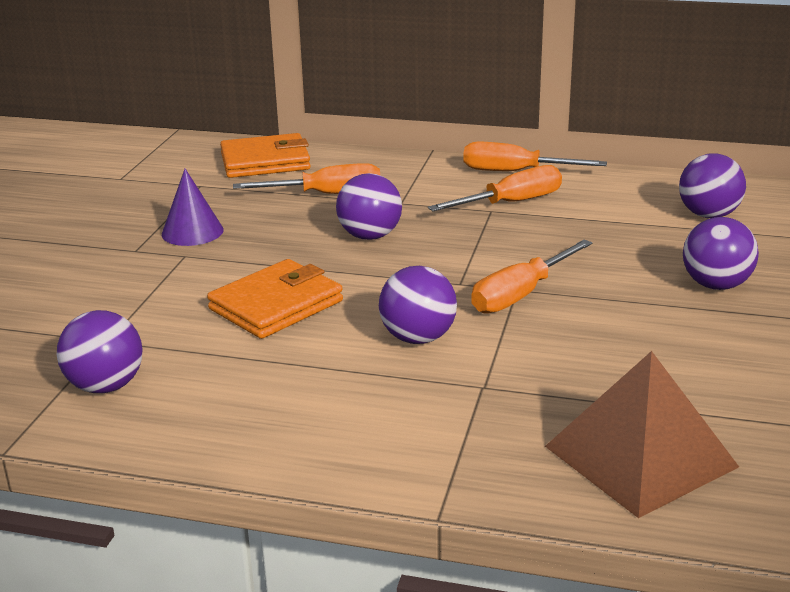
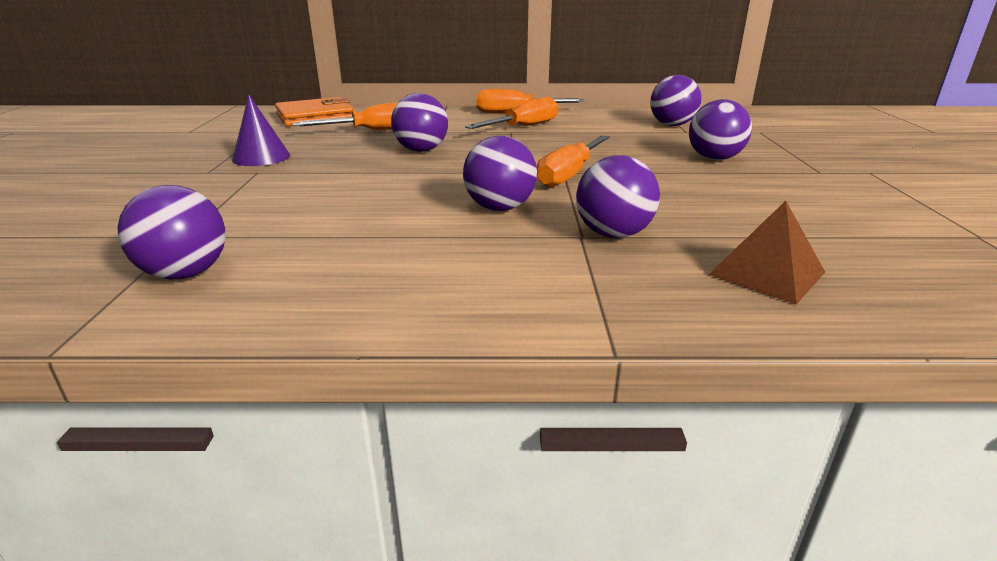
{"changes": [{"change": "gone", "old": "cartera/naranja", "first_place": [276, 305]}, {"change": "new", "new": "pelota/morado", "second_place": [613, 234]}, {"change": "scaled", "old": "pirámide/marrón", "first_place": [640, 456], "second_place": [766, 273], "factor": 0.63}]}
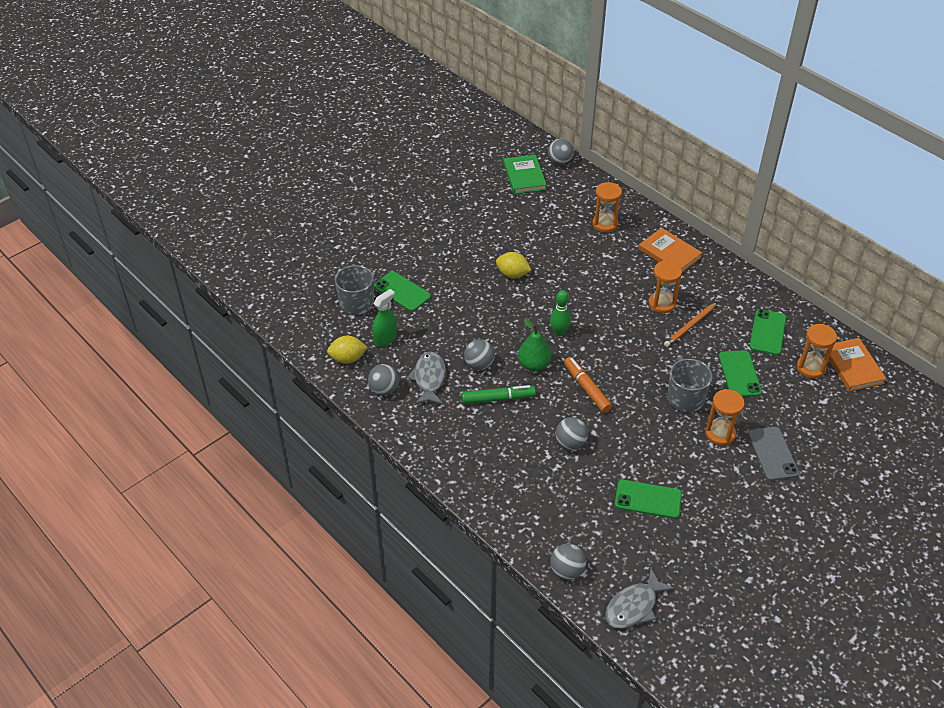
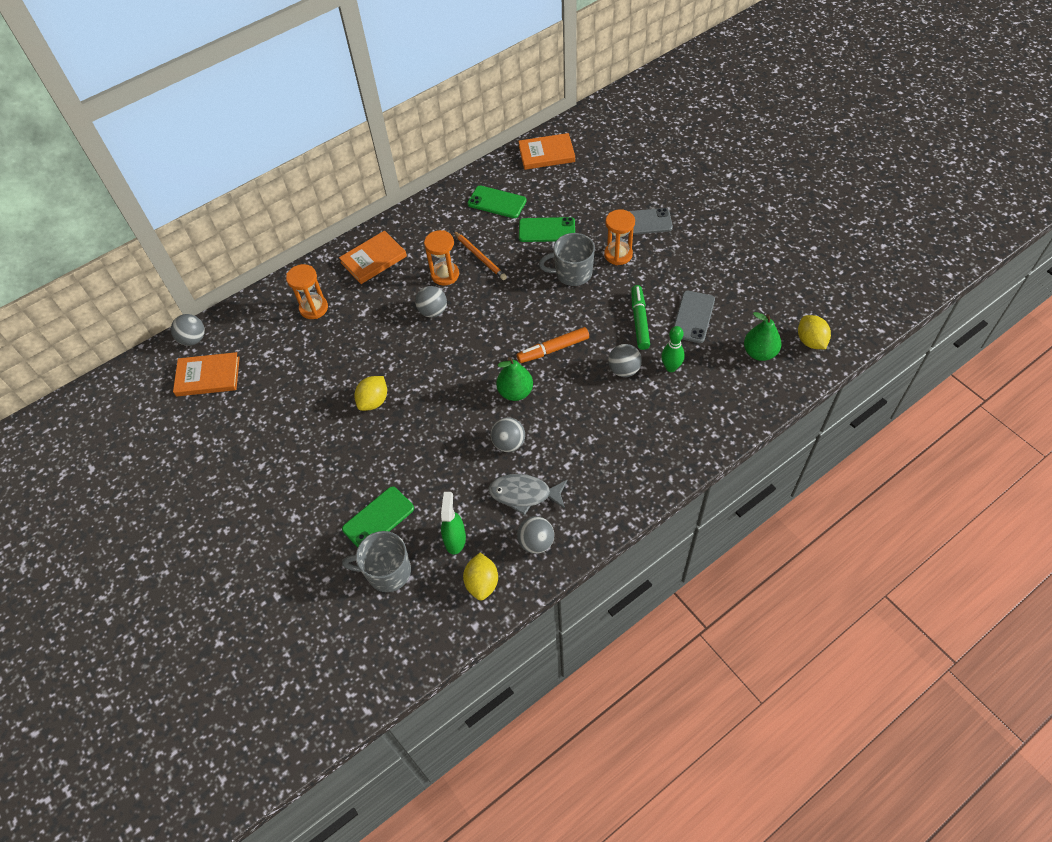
{"changes": [{"change": "gone", "old": "reloj de arena/naranja", "first_place": [810, 368]}, {"change": "new", "new": "pera/verde", "second_place": [759, 353]}, {"change": "shifted", "old": "rotulador/verde", "first_place": [498, 398], "second_place": [639, 321]}, {"change": "shifted", "old": "bolo/verde", "first_place": [559, 332], "second_place": [671, 367]}, {"change": "shifted", "old": "pelota/gris", "first_place": [567, 571], "second_place": [433, 311]}, {"change": "swapped", "old": "pez/gris", "new": "limón/amarillo", "first_place": [634, 606], "second_place": [810, 341]}, {"change": "repainted", "old": "libro/verde", "new": "libro/naranja", "first_place": [524, 176], "second_place": [208, 376]}, {"change": "repainted", "old": "móvil/verde", "new": "móvil/gris", "first_place": [648, 499], "second_place": [693, 317]}, {"change": "rotated", "old": "pulverizador/verde", "first_place": [385, 339], "second_place": [455, 539], "degrees": 45}]}
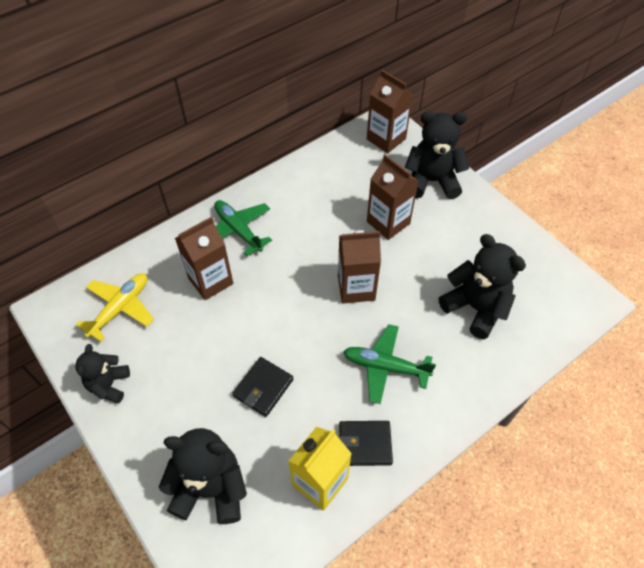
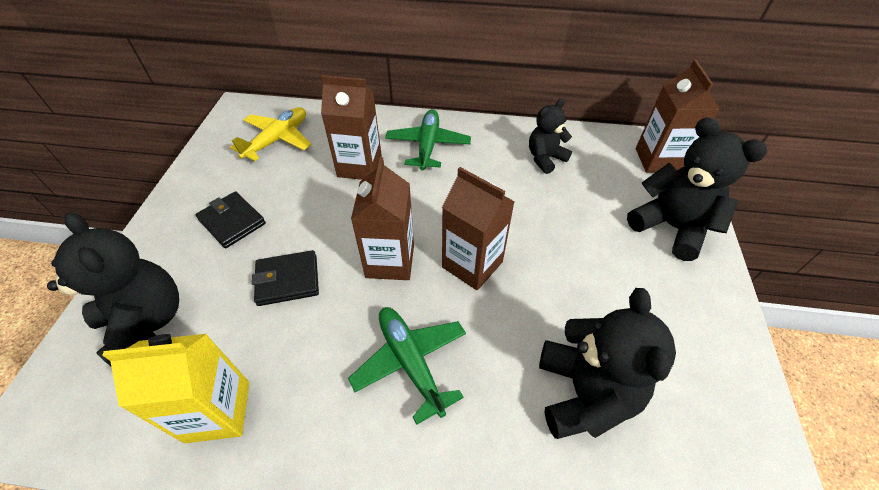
{"changes": [{"change": "shifted", "old": "osito/negro", "first_place": [109, 385], "second_place": [545, 158]}, {"change": "shifted", "old": "cartera/negro", "first_place": [365, 444], "second_place": [232, 222]}, {"change": "shifted", "old": "cartón de leche/marrón", "first_place": [388, 222], "second_place": [390, 261]}, {"change": "rotated", "old": "avión/amarillo", "first_place": [120, 308], "second_place": [277, 139], "degrees": -45}]}
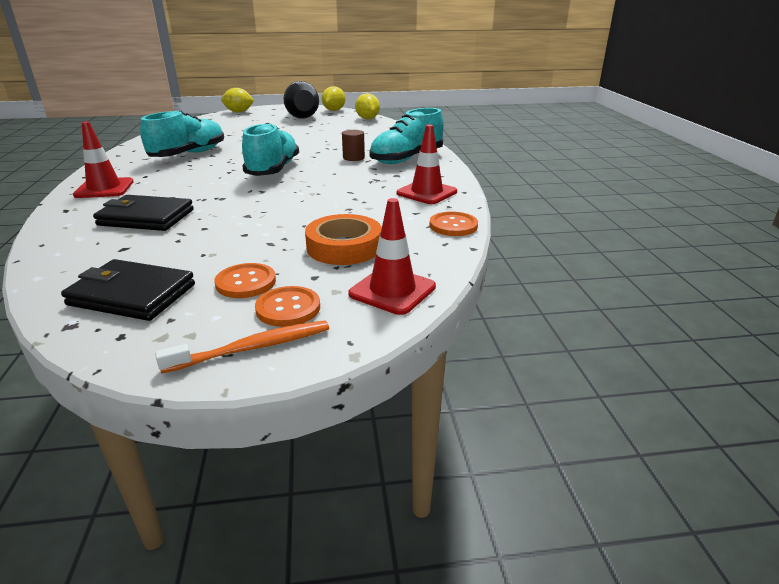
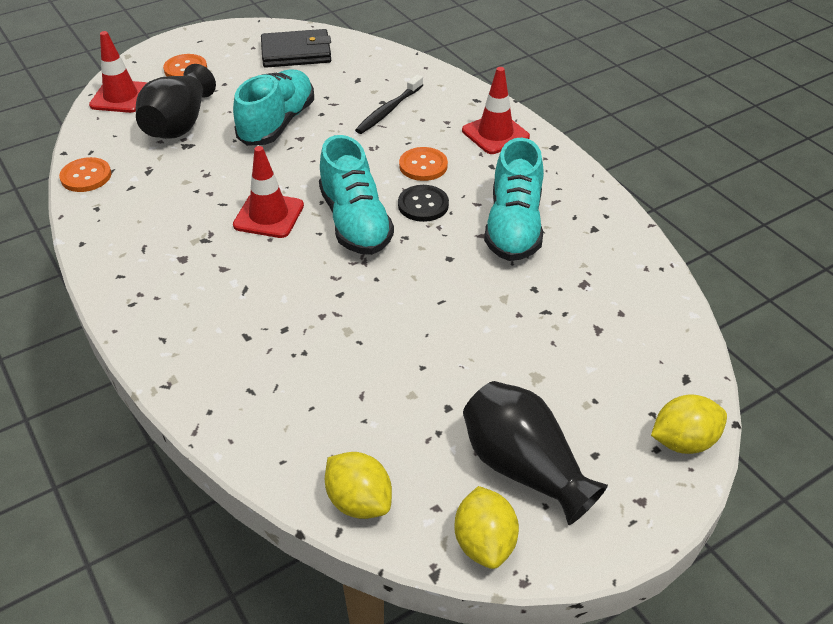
{"changes": [{"change": "gone", "old": "cepillo de dientes/naranja", "first_place": [253, 348]}, {"change": "gone", "old": "cilindro/marrón", "first_place": [353, 158]}, {"change": "new", "new": "botón/negro", "second_place": [423, 205]}, {"change": "shifted", "old": "botón/naranja", "first_place": [246, 282], "second_place": [423, 165]}, {"change": "shifted", "old": "zapato/turquesa", "first_place": [406, 159], "second_place": [277, 123]}, {"change": "shifted", "old": "cono de tráfico/rojo", "first_place": [426, 192], "second_place": [269, 215]}, {"change": "swapped", "old": "cartera/negro", "new": "cepillo de dientes/negro", "first_place": [146, 217], "second_place": [388, 110]}, {"change": "swapped", "old": "cinta adhesiva/naranja", "new": "florero/negro", "first_place": [344, 247], "second_place": [179, 124]}]}
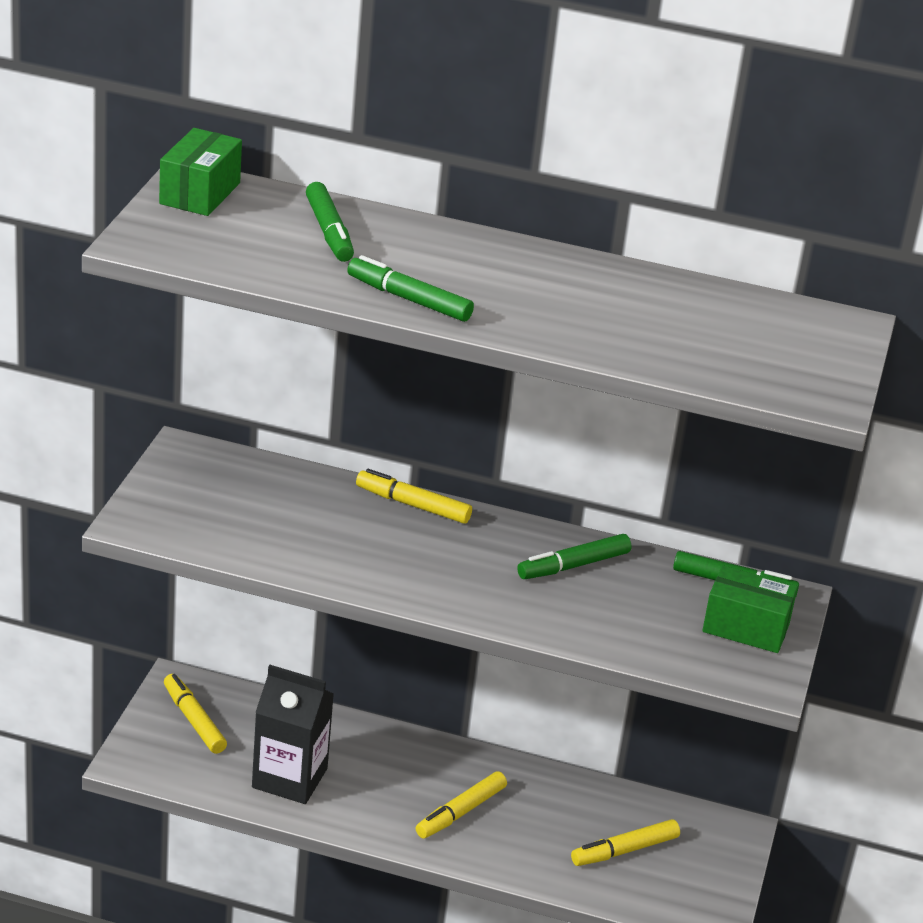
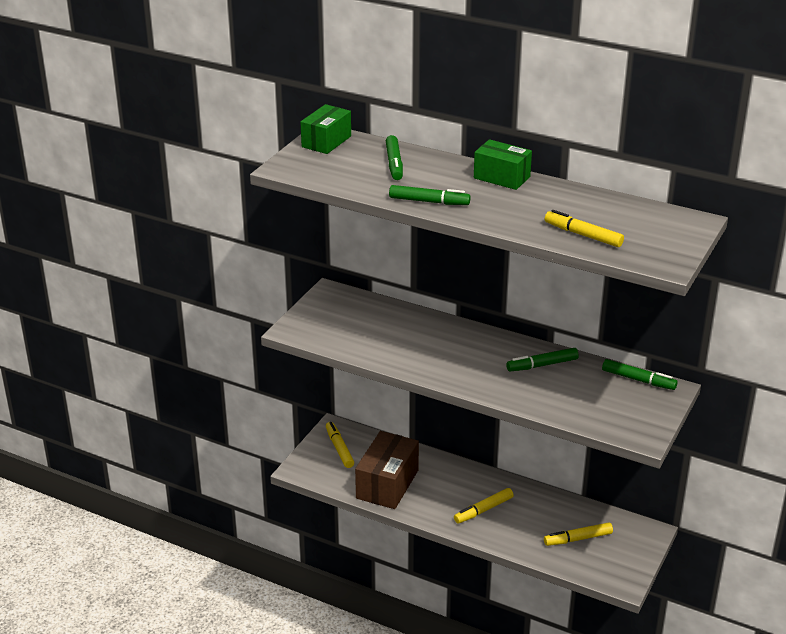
{"changes": [{"change": "shifted", "old": "rotulador/amarillo", "first_place": [413, 505], "second_place": [583, 235]}, {"change": "shifted", "old": "caja/verde", "first_place": [745, 628], "second_place": [501, 177]}, {"change": "swapped", "old": "cartón de leche/negro", "new": "caja/marrón", "first_place": [289, 778], "second_place": [387, 484]}, {"change": "rotated", "old": "rotulador/verde", "first_place": [409, 299], "second_place": [429, 202], "degrees": 150}]}
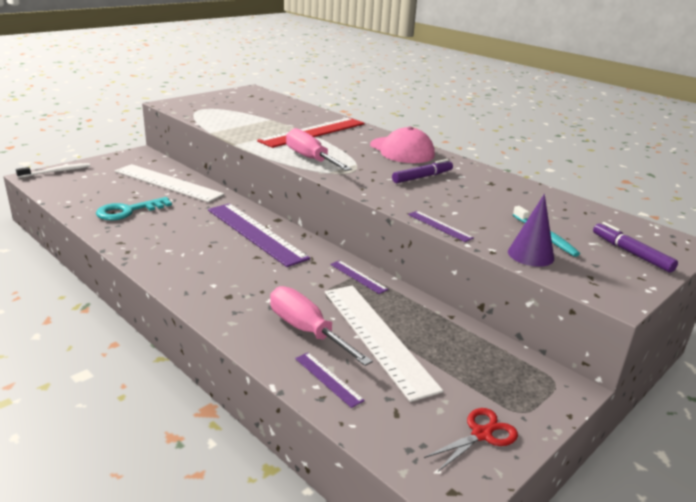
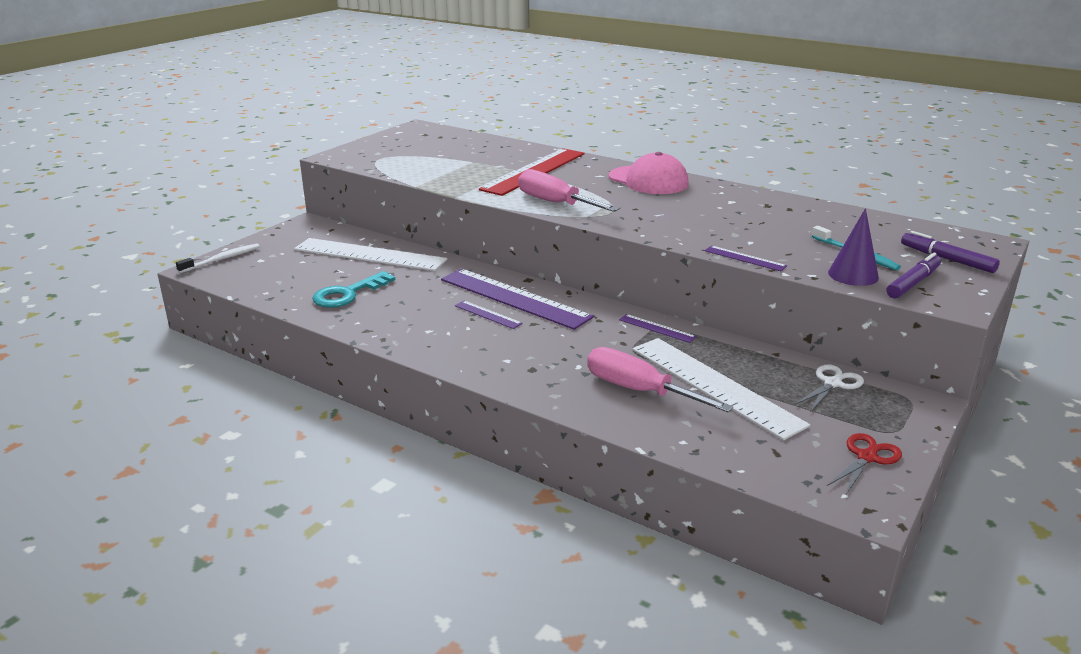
{"changes": [{"change": "new", "new": "tijeras/blanco", "second_place": [832, 384]}, {"change": "shifted", "old": "regla/morado", "first_place": [328, 379], "second_place": [487, 314]}, {"change": "shifted", "old": "rotulador/morado", "first_place": [422, 177], "second_place": [913, 283]}]}
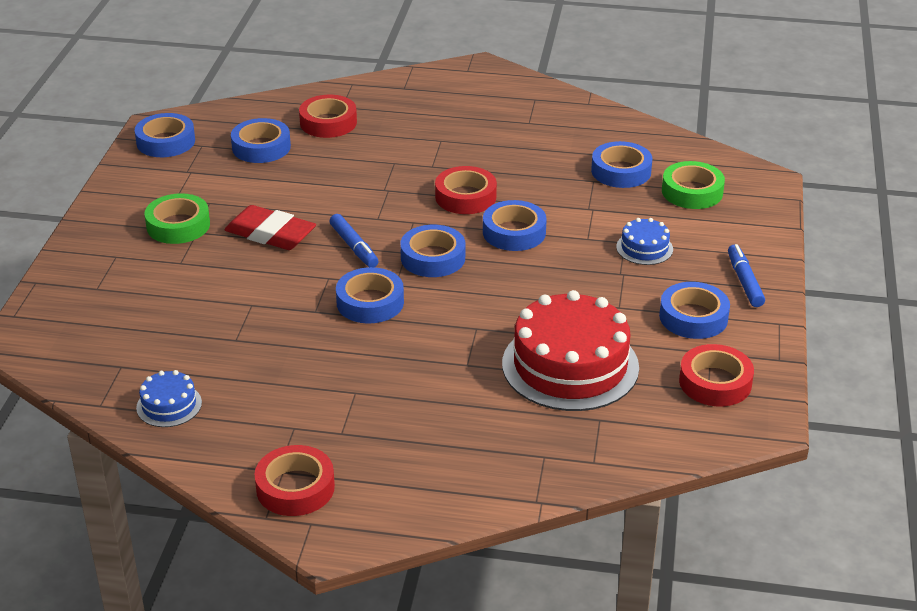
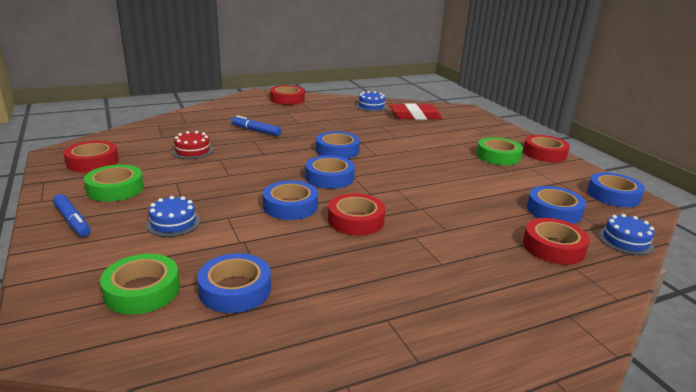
{"changes": [{"change": "new", "new": "cinta adhesiva/rojo", "second_place": [544, 153]}, {"change": "new", "new": "tarta/azul", "second_place": [625, 241]}, {"change": "shifted", "old": "goma de borrar/rojo", "first_place": [270, 234], "second_place": [415, 116]}, {"change": "shifted", "old": "rotulador/azul", "first_place": [354, 247], "second_place": [256, 131]}, {"change": "repainted", "old": "cinta adhesiva/azul", "new": "cinta adhesiva/verde", "first_place": [693, 317], "second_place": [115, 189]}, {"change": "scaled", "old": "tarta/rojo", "first_place": [570, 365], "second_place": [192, 151], "factor": 0.46}]}
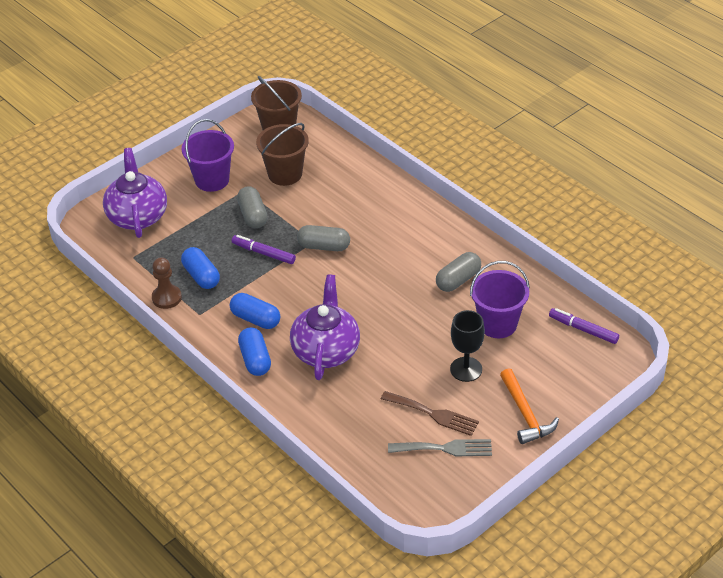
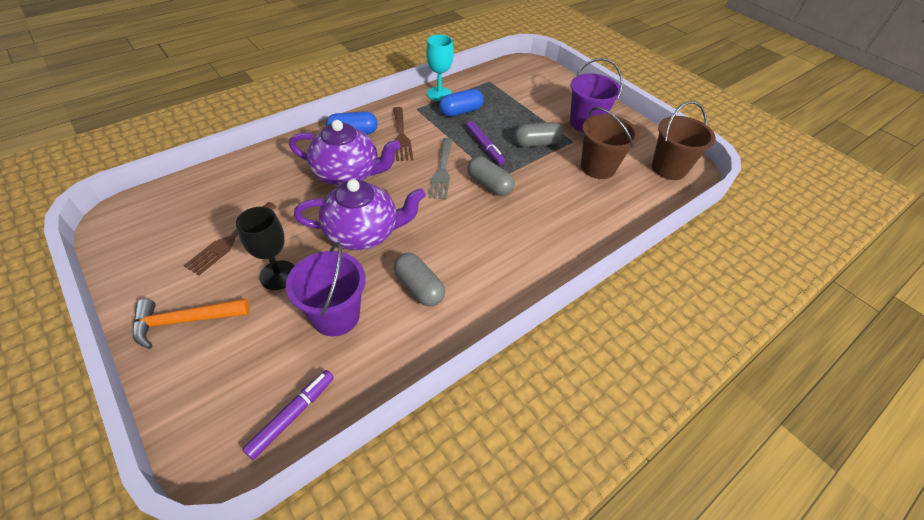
{"changes": [{"change": "shifted", "old": "tetera/morado", "first_place": [137, 216], "second_place": [363, 233]}, {"change": "shifted", "old": "tenedor/gris", "first_place": [445, 448], "second_place": [442, 171]}, {"change": "swapped", "old": "peón/marrón", "new": "copa/turquesa", "first_place": [166, 298], "second_place": [439, 94]}, {"change": "swapped", "old": "cápsula/azul", "new": "tenedor/marrón", "first_place": [255, 319], "second_place": [401, 136]}, {"change": "rotated", "old": "rotulador/morado", "first_place": [263, 253], "second_place": [484, 146], "degrees": 120}, {"change": "rotated", "old": "cápsula/gris", "first_place": [324, 246], "second_place": [489, 185], "degrees": -60}]}
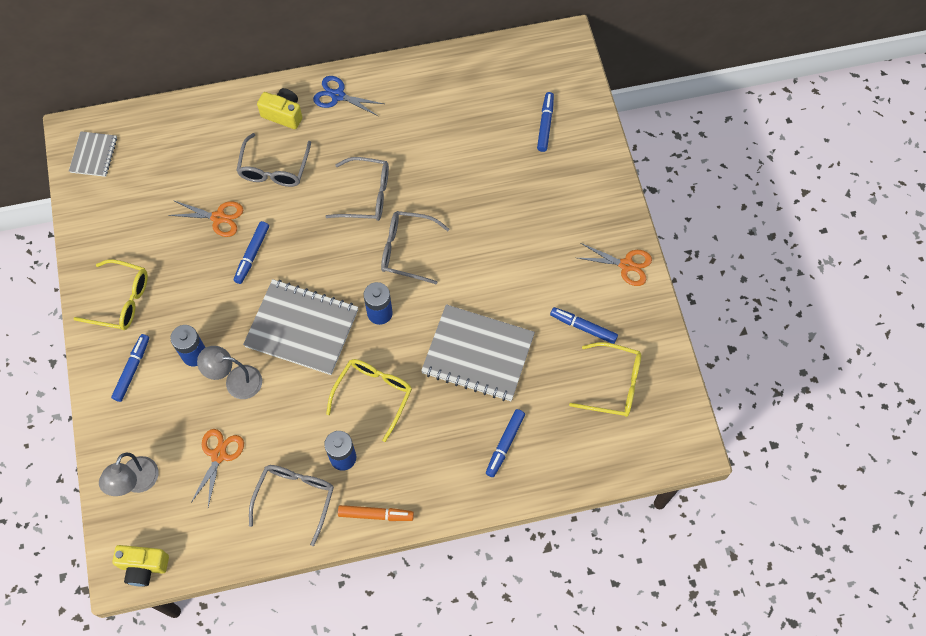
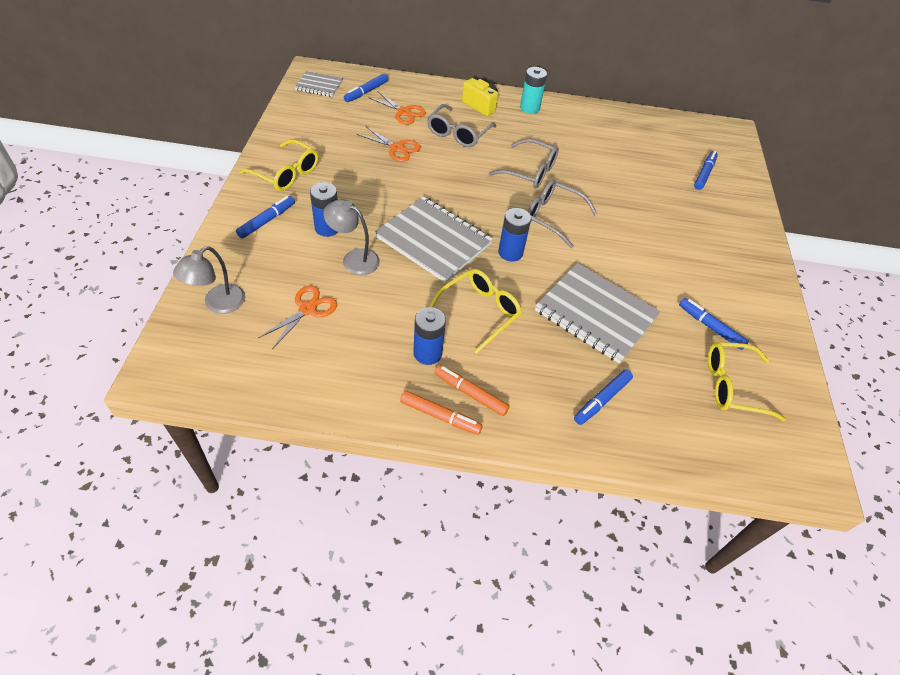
{"changes": [{"change": "gone", "old": "cámara/amarillo", "first_place": [144, 567]}, {"change": "gone", "old": "gafas/gris", "first_place": [295, 499]}, {"change": "new", "new": "rotulador/naranja", "second_place": [470, 393]}, {"change": "shifted", "old": "rotulador/azul", "first_place": [252, 255], "second_place": [366, 92]}, {"change": "shifted", "old": "tijeras/naranja", "first_place": [626, 265], "second_place": [403, 112]}, {"change": "swapped", "old": "tijeras/azul", "new": "pila/turquesa", "first_place": [338, 96], "second_place": [529, 108]}, {"change": "rotated", "old": "cuaderno/gris", "first_place": [94, 155], "second_place": [319, 85], "degrees": 75}, {"change": "rotated", "old": "gafas/amarillo", "first_place": [613, 384], "second_place": [733, 386], "degrees": 150}]}
